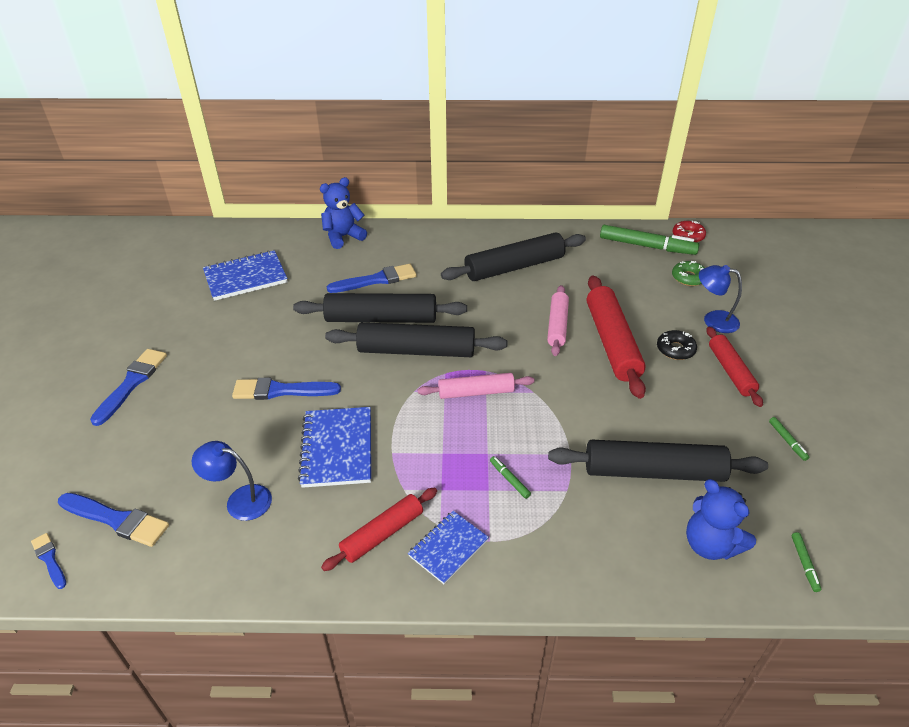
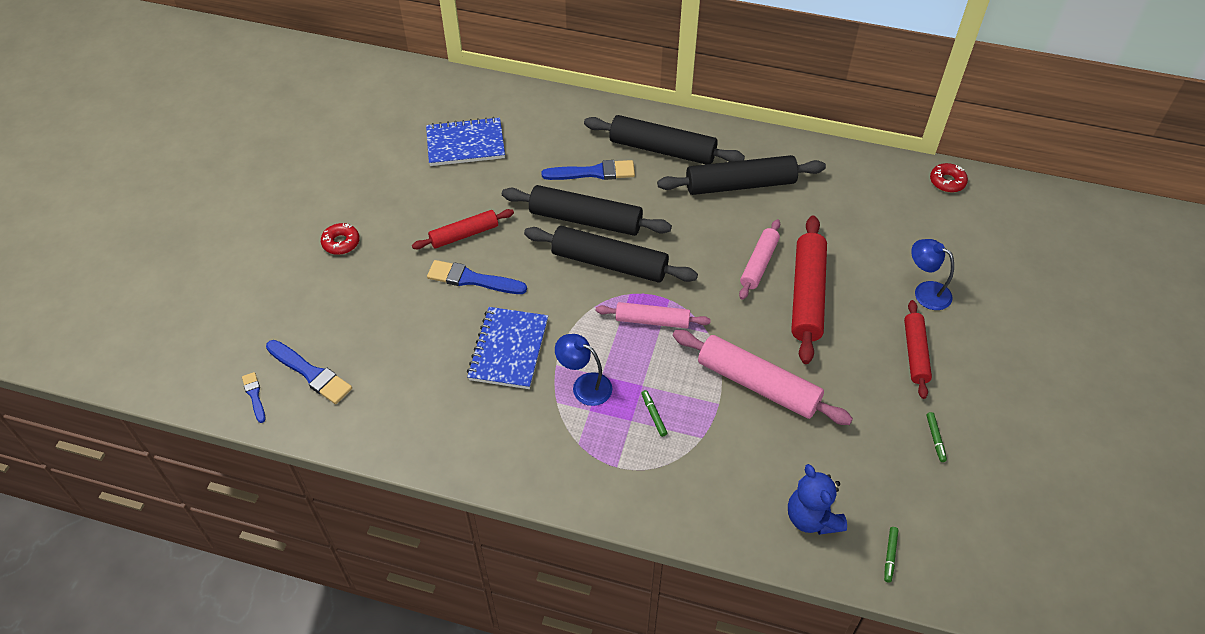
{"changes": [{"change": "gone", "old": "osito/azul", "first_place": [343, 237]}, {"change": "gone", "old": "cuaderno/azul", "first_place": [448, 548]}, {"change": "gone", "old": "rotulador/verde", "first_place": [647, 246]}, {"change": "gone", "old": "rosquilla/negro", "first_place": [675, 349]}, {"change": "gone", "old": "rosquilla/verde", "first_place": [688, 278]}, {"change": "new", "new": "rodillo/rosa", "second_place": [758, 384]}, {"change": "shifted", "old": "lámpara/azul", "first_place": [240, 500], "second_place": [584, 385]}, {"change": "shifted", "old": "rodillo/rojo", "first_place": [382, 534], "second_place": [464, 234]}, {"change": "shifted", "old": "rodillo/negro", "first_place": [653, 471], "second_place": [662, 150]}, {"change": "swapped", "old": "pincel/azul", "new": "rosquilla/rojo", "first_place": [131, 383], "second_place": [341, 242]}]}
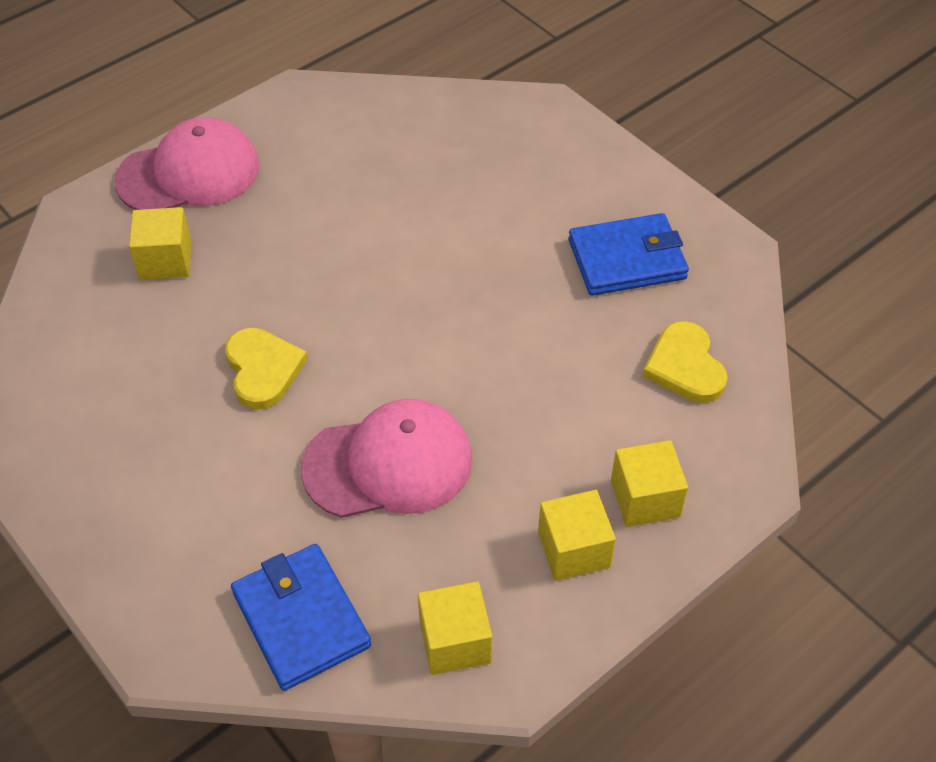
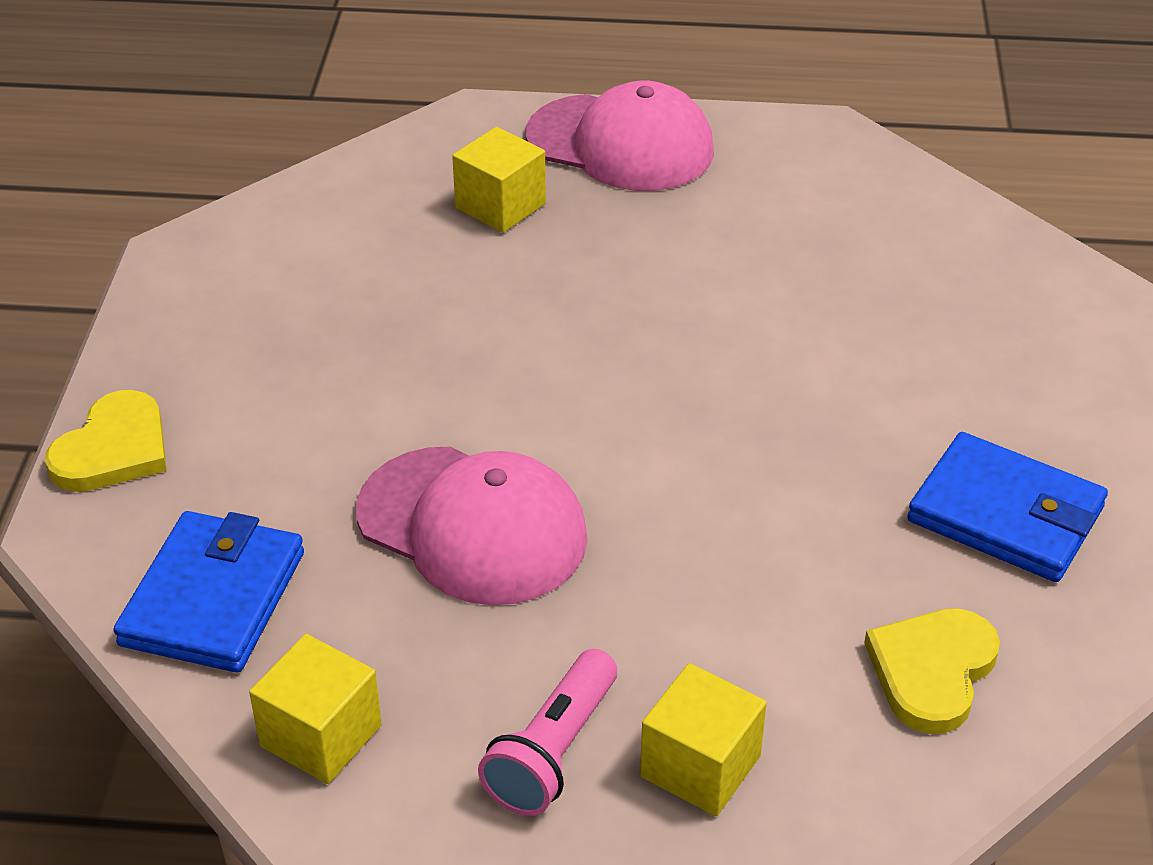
{"changes": [{"change": "shifted", "old": "corazón/amarillo", "first_place": [263, 370], "second_place": [113, 449]}, {"change": "swapped", "old": "cubo/amarillo", "new": "lámpara de mano/rosa", "first_place": [573, 550], "second_place": [553, 752]}]}
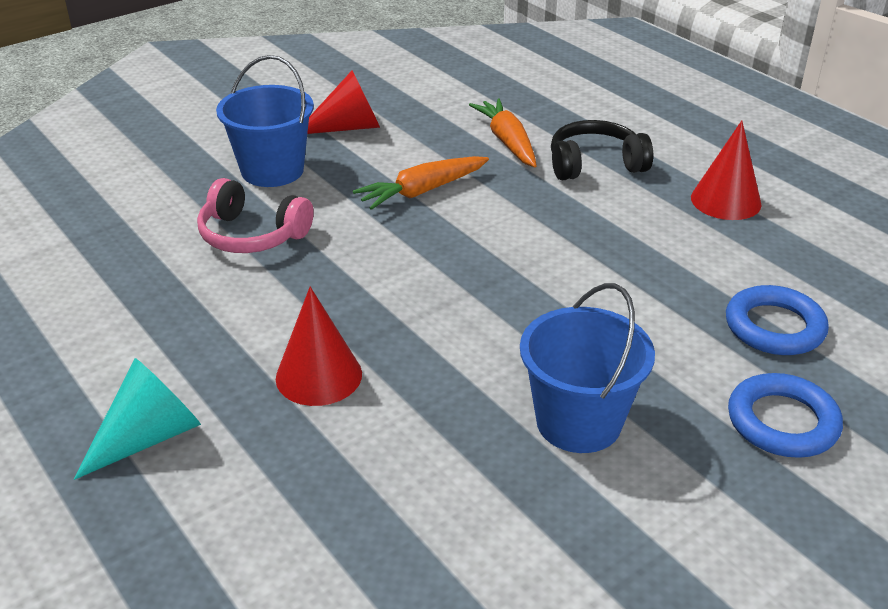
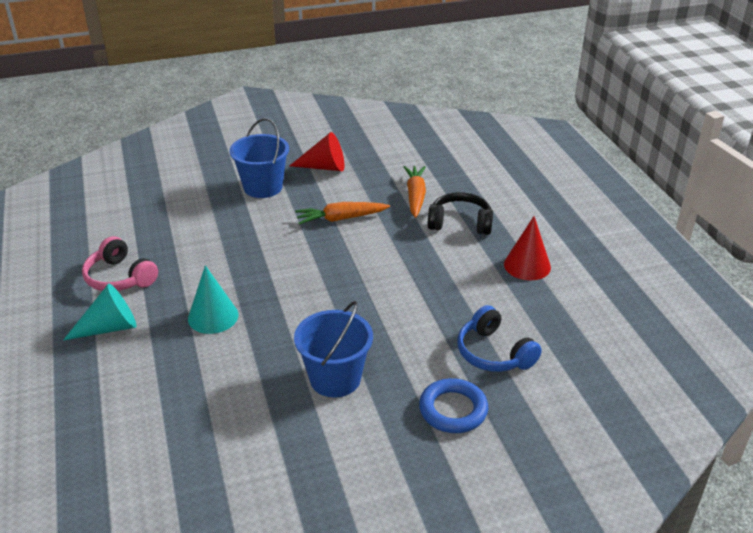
{"changes": [{"change": "shifted", "old": "auriculares/rosa", "first_place": [252, 235], "second_place": [119, 277]}, {"change": "swapped", "old": "anillo/azul", "new": "auriculares/azul", "first_place": [774, 327], "second_place": [493, 353]}, {"change": "repainted", "old": "cono/rojo", "new": "cono/turquesa", "first_place": [319, 376], "second_place": [213, 316]}]}
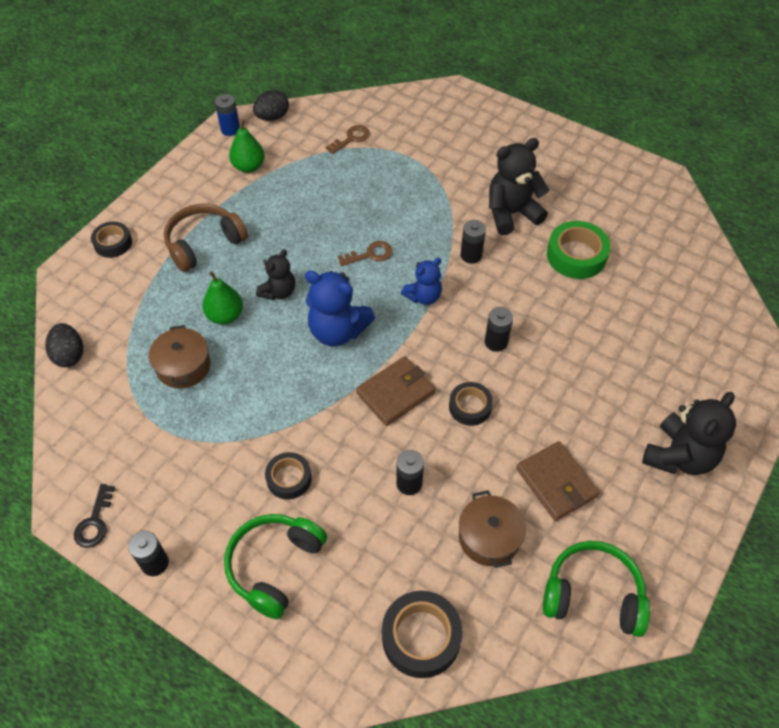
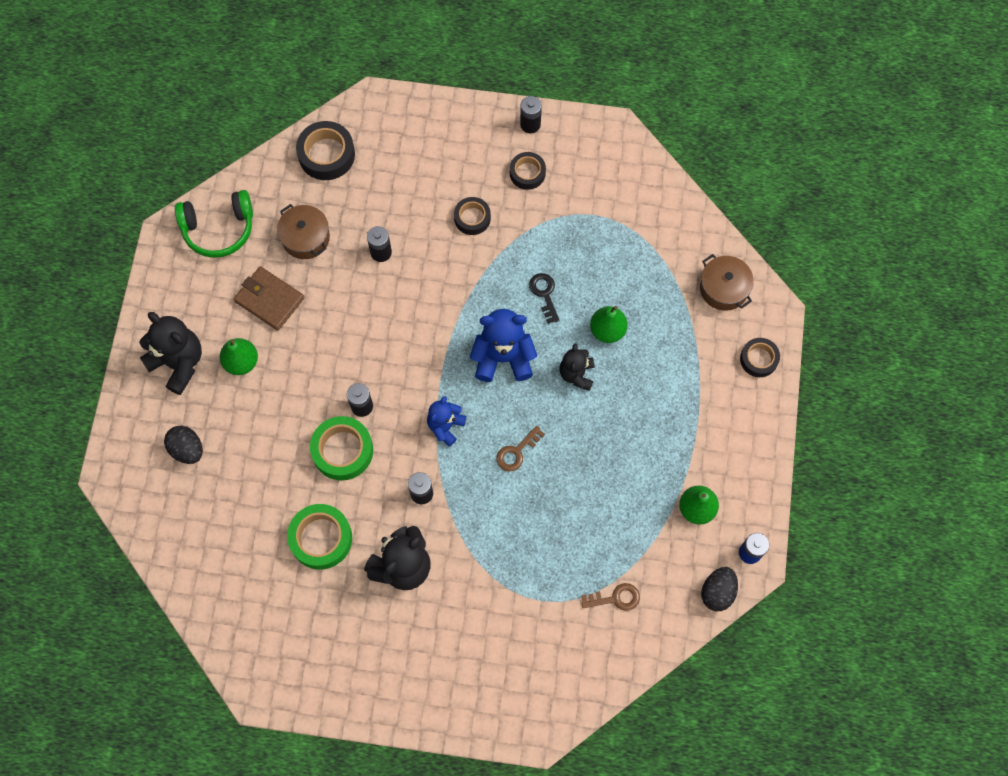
{"changes": [{"change": "gone", "old": "auriculares/marrón", "first_place": [204, 244]}, {"change": "gone", "old": "auriculares/verde", "first_place": [274, 566]}, {"change": "gone", "old": "cartera/marrón", "first_place": [395, 393]}, {"change": "new", "new": "pera/verde", "second_place": [241, 362]}, {"change": "new", "new": "cinta adhesiva/verde", "second_place": [342, 450]}, {"change": "shifted", "old": "huevo/negro", "first_place": [69, 355], "second_place": [187, 449]}, {"change": "shifted", "old": "llave/negro", "first_place": [95, 521], "second_place": [544, 294]}, {"change": "shifted", "old": "olla/marrón", "first_place": [183, 366], "second_place": [723, 288]}, {"change": "shifted", "old": "cinta adhesiva/negro", "first_place": [470, 407], "second_place": [527, 173]}, {"change": "rotated", "old": "llave/marrón", "first_place": [351, 139], "second_place": [615, 598], "degrees": -120}, {"change": "rotated", "old": "osito/negro", "first_place": [679, 456], "second_place": [178, 363], "degrees": 120}]}
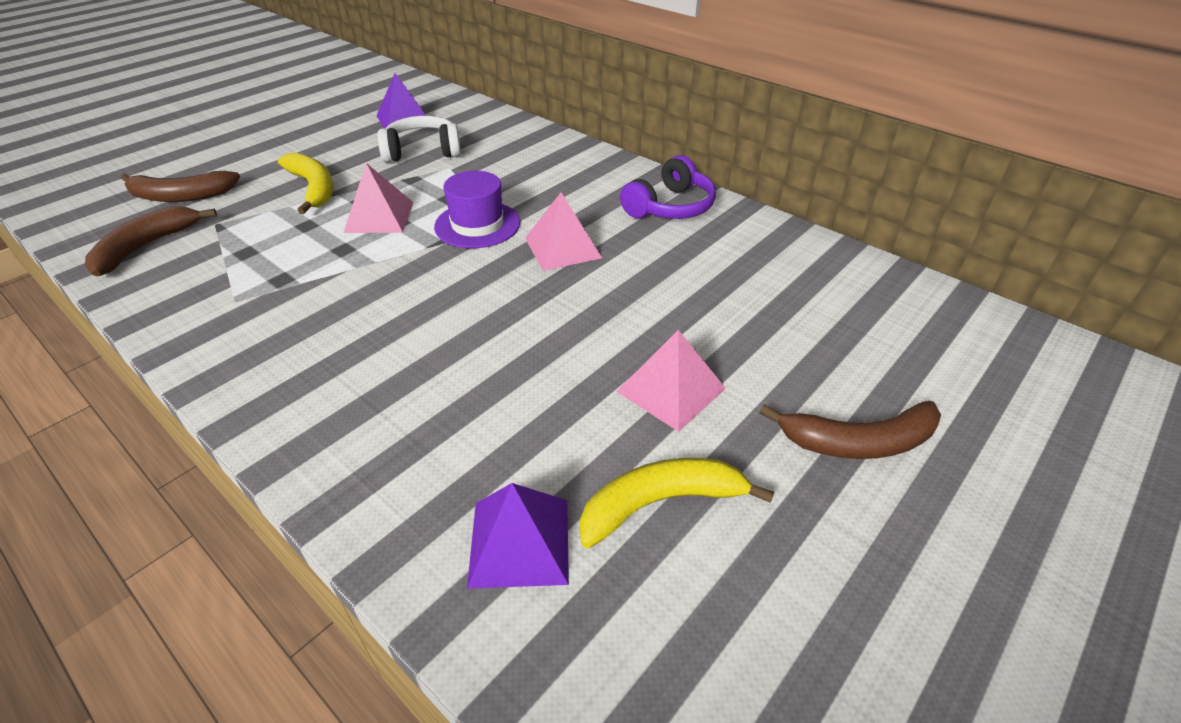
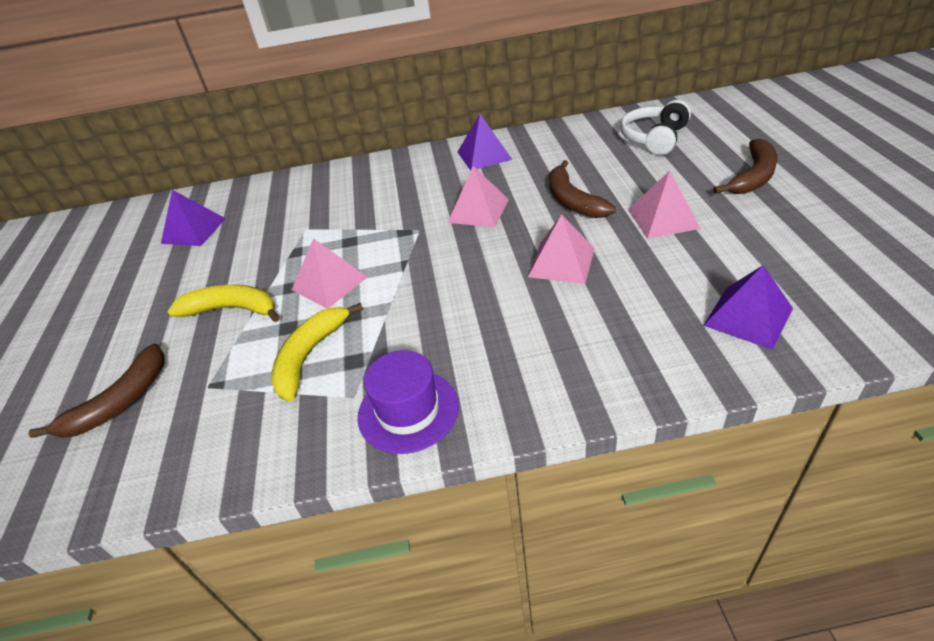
{"changes": [{"change": "new", "new": "pirámide/rosa", "second_place": [561, 262]}, {"change": "shifted", "old": "plátano/marrón", "first_place": [146, 246], "second_place": [572, 200]}, {"change": "shifted", "old": "auriculares/blanco", "first_place": [422, 151], "second_place": [654, 138]}, {"change": "shifted", "old": "sombrero/morado", "first_place": [477, 225], "second_place": [408, 410]}, {"change": "shifted", "old": "plátano/amarillo", "first_place": [661, 503], "second_place": [310, 355]}, {"change": "swapped", "old": "auriculares/morado", "new": "pirámide/morado", "first_place": [670, 207], "second_place": [484, 155]}]}
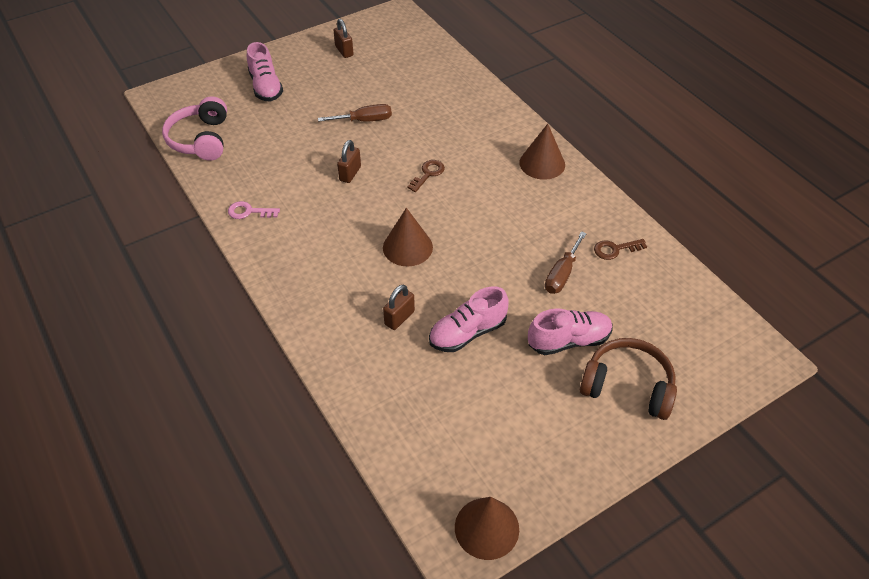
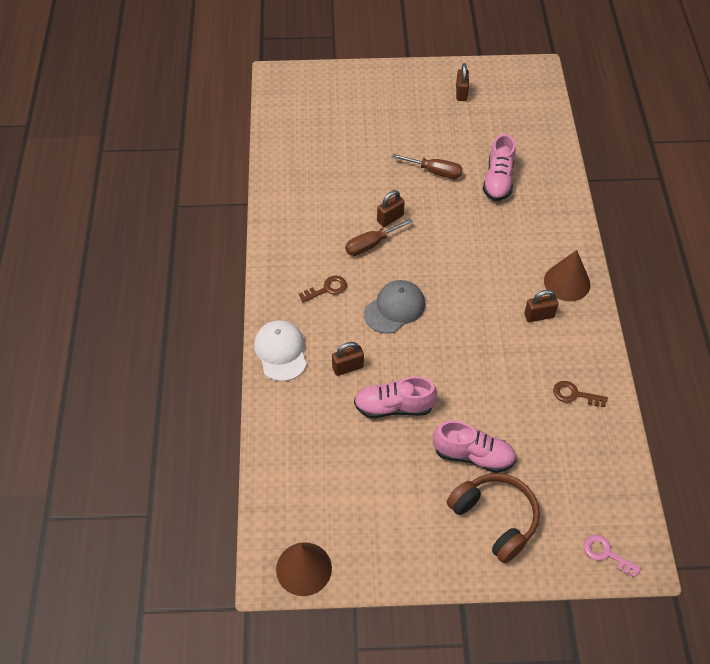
{"changes": [{"change": "gone", "old": "auriculares/rosa", "first_place": [201, 139]}, {"change": "new", "new": "gorra/blanco", "second_place": [281, 351]}, {"change": "new", "new": "candado/marrón", "second_place": [539, 315]}, {"change": "shifted", "old": "llave/rosa", "first_place": [249, 212], "second_place": [606, 554]}, {"change": "shifted", "old": "zapato/rosa", "first_place": [266, 87], "second_place": [498, 180]}, {"change": "shifted", "old": "llave/marrón", "first_place": [428, 174], "second_place": [327, 289]}, {"change": "shifted", "old": "destornillador/marrón", "first_place": [562, 274], "second_place": [371, 244]}, {"change": "swapped", "old": "cono/marrón", "new": "gorra/gris", "first_place": [407, 247], "second_place": [394, 308]}]}
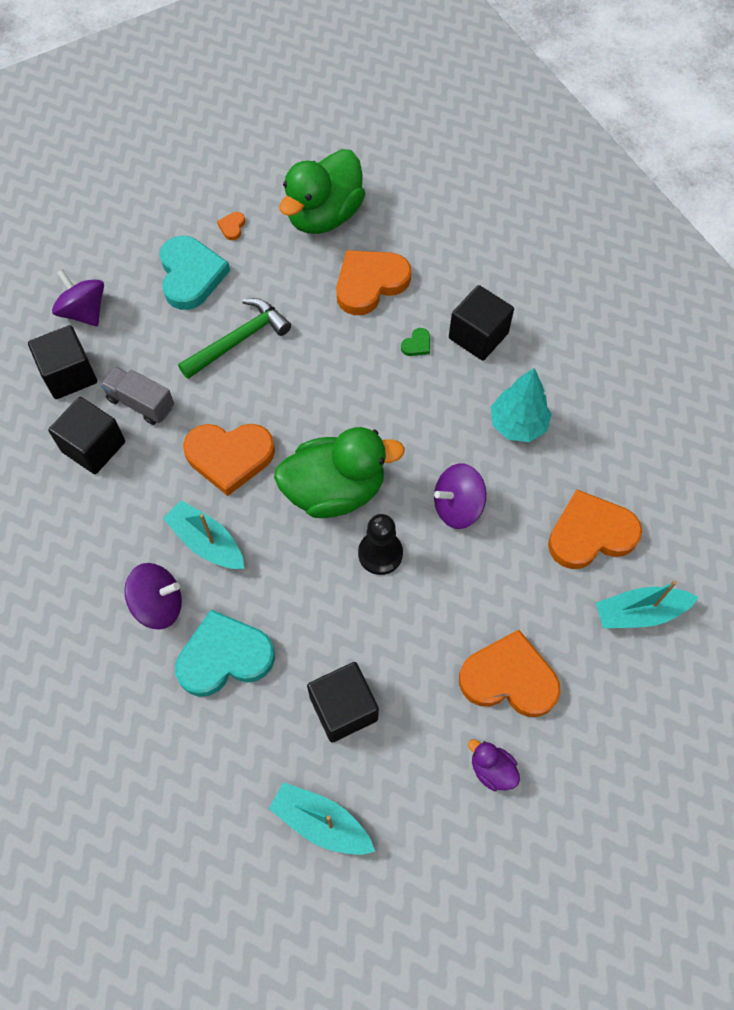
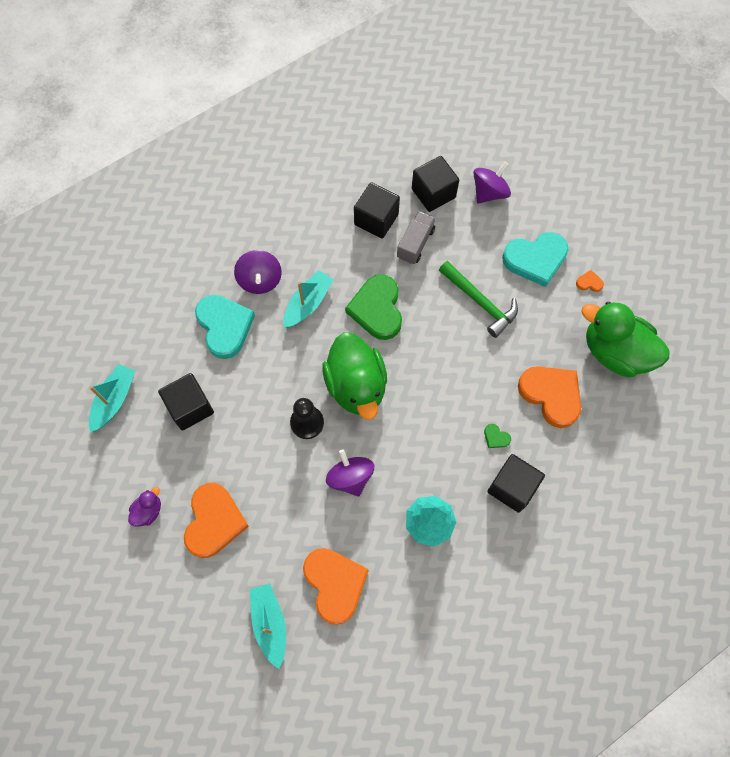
{"changes": [{"change": "repainted", "old": "corazón/naranja", "new": "corazón/verde", "first_place": [229, 457], "second_place": [377, 309]}]}
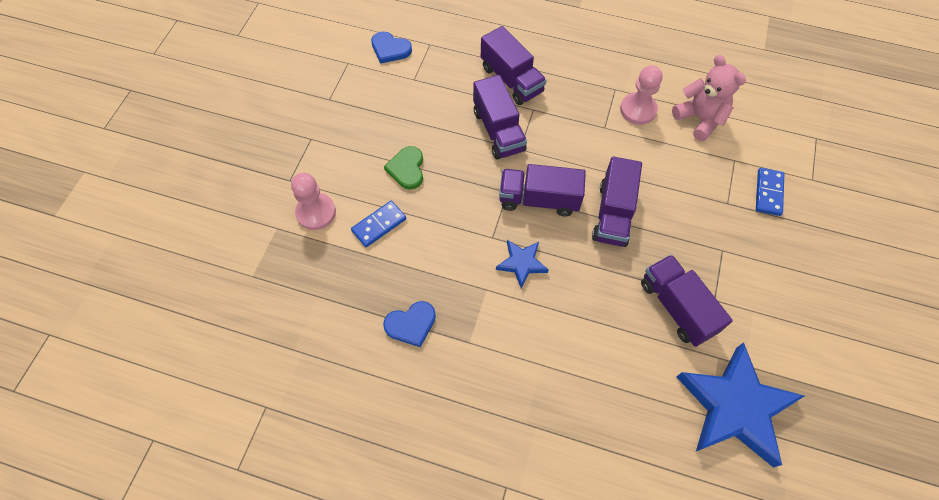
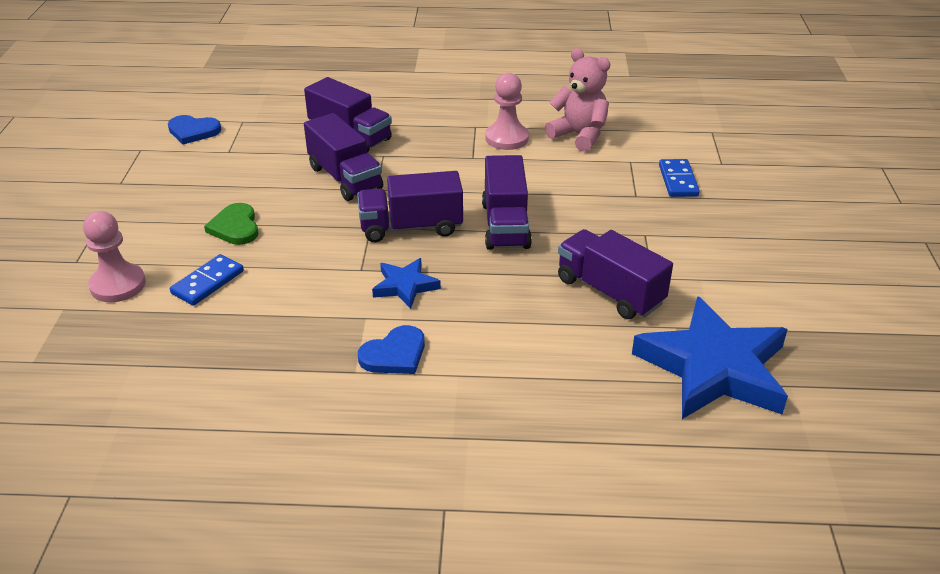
{"changes": [{"change": "shifted", "old": "corazón/azul", "first_place": [411, 324], "second_place": [394, 354]}]}
